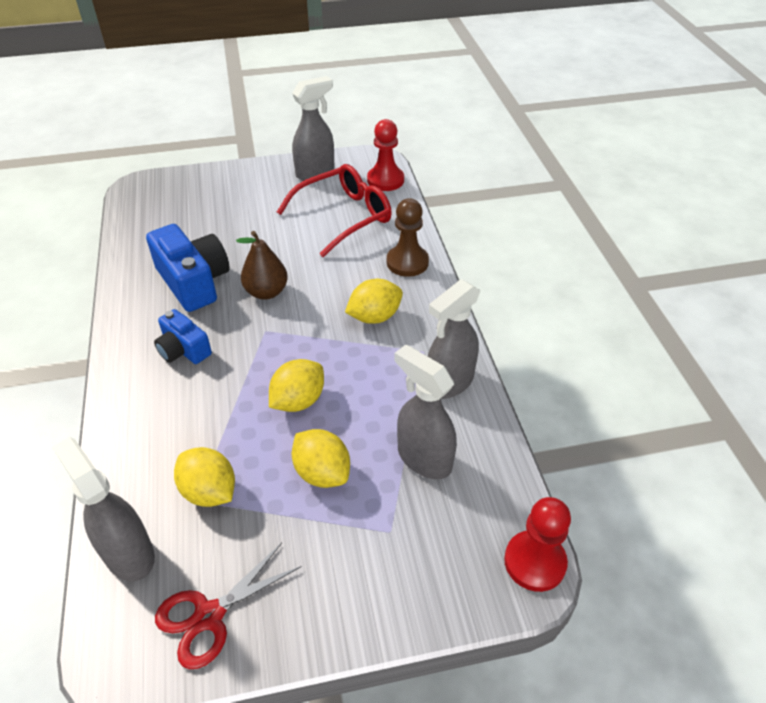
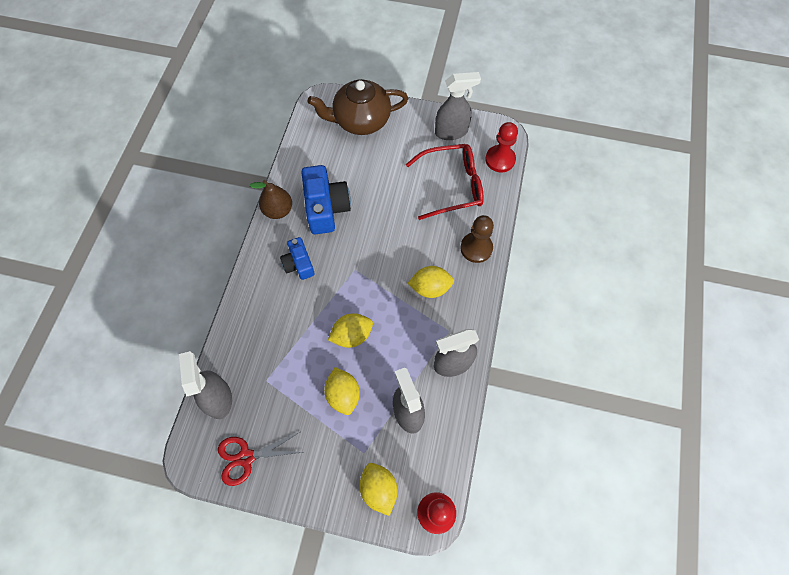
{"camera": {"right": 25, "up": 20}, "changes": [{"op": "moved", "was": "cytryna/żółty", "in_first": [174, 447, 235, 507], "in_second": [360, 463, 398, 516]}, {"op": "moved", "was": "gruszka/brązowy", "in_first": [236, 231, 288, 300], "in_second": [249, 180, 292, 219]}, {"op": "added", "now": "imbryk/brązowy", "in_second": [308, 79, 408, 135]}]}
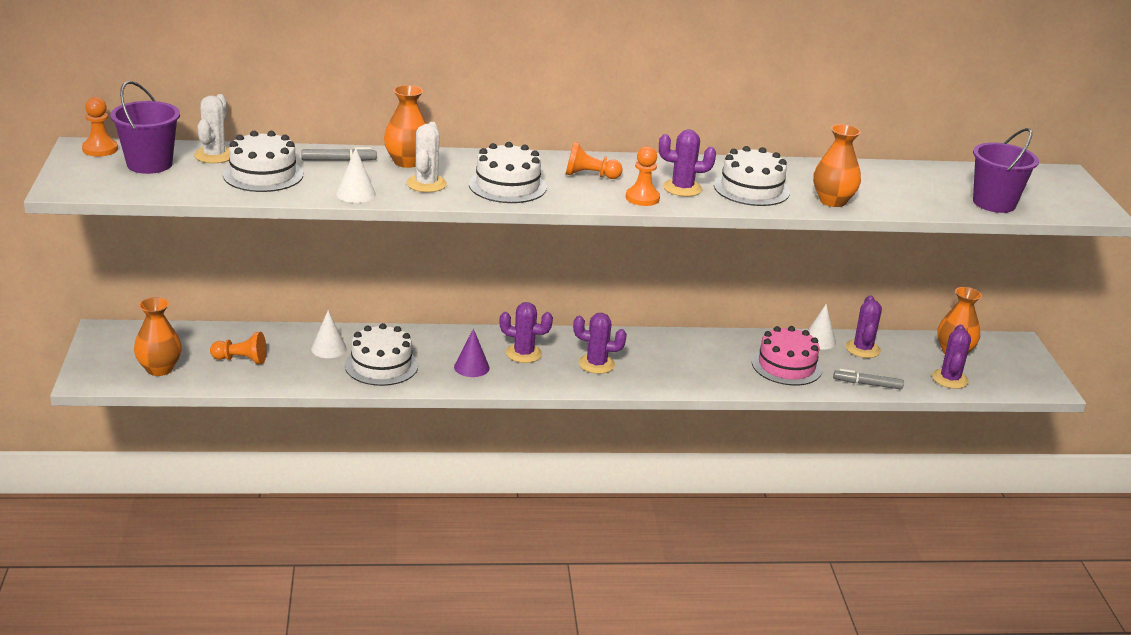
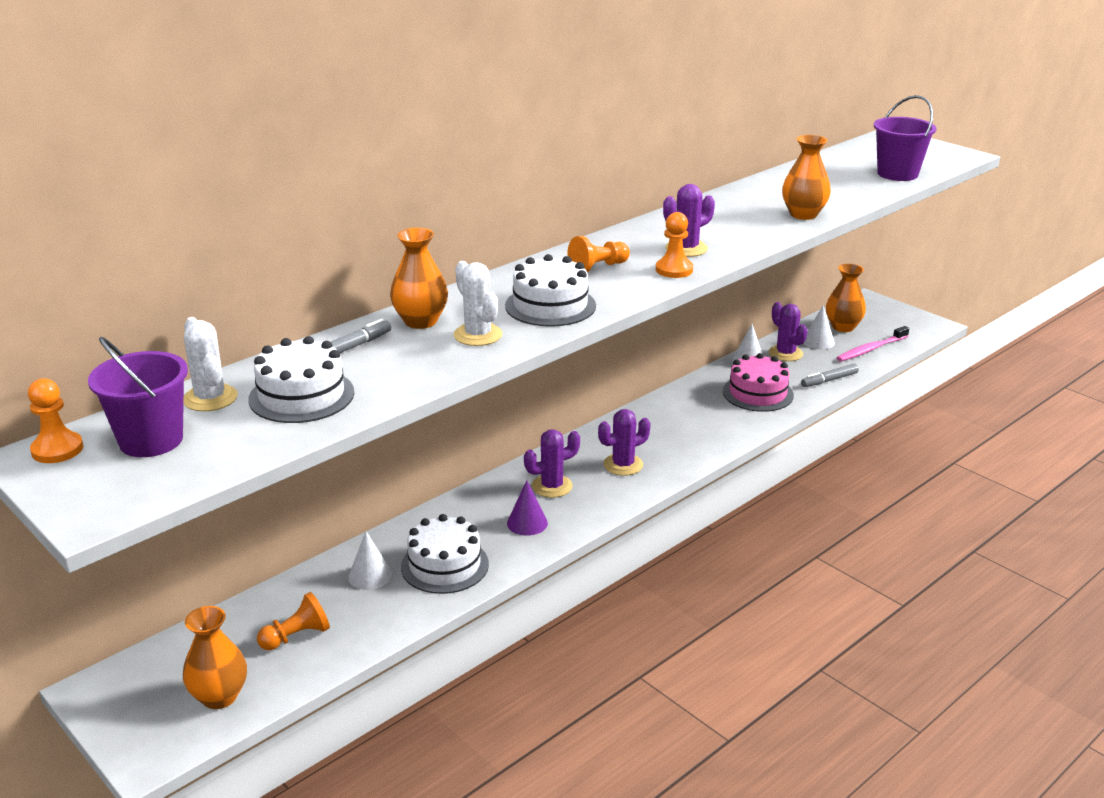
{"camera": {"right": -35, "up": 0}, "changes": [{"op": "moved", "was": "stożek/biały", "in_first": [336, 148, 376, 203], "in_second": [804, 305, 835, 349]}, {"op": "removed", "was": "tort/biały", "in_first": [714, 146, 790, 206]}, {"op": "replaced", "was": "kaktus/fioletowy", "now": "szczoteczka do zębów/różowy", "in_first": [932, 325, 971, 389], "in_second": [837, 326, 909, 362]}]}
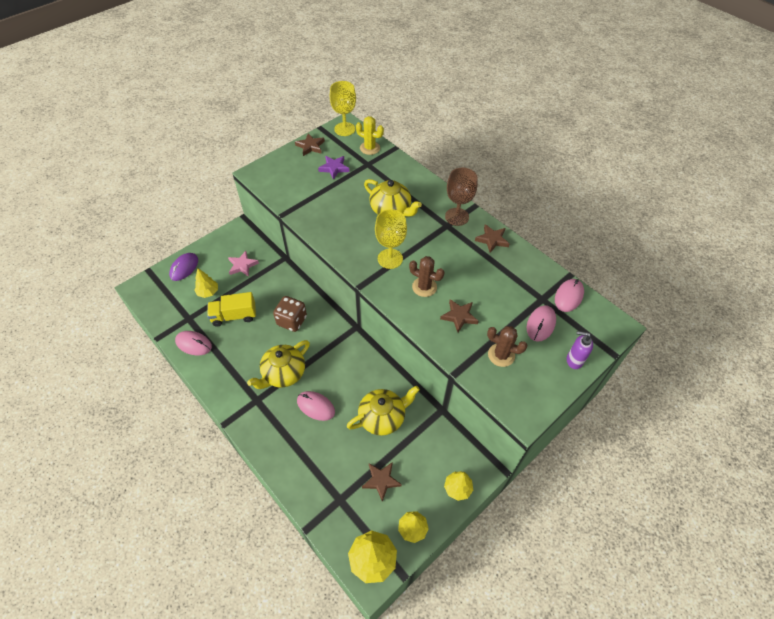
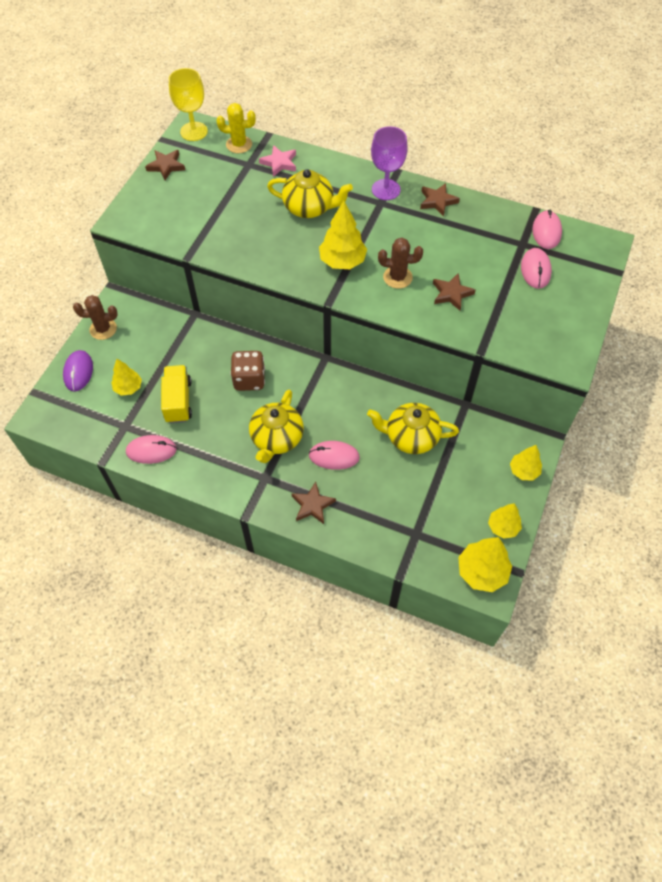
{"camera": {"right": -25, "up": 5}, "changes": [{"op": "turned", "was": "ciężarówka/żółty", "in_first": [207, 292, 256, 326], "in_second": [161, 365, 192, 423], "clockwise": 120}, {"op": "moved", "was": "gwiazda/różowy", "in_first": [228, 251, 259, 277], "in_second": [259, 145, 296, 177]}, {"op": "removed", "was": "gwiazda/fioletowy", "in_first": [318, 156, 349, 180]}, {"op": "turned", "was": "imbryk/żółty", "in_first": [347, 386, 420, 436], "in_second": [367, 403, 459, 454], "clockwise": -120}, {"op": "moved", "was": "gwiazda/brązowy", "in_first": [362, 462, 402, 502], "in_second": [291, 482, 336, 524]}, {"op": "replaced", "was": "kielich/żółty", "now": "drzewko/żółty", "in_first": [375, 209, 407, 269], "in_second": [319, 201, 367, 269]}, {"op": "recoloured", "was": "kielich/brązowy", "now": "kielich/fioletowy", "in_first": [445, 168, 478, 226], "in_second": [371, 126, 408, 200]}, {"op": "moved", "was": "kaktus/brązowy", "in_first": [487, 326, 527, 367], "in_second": [73, 295, 118, 340]}, {"op": "removed", "was": "dozownik mydła/fioletowy", "in_first": [567, 331, 593, 369]}]}
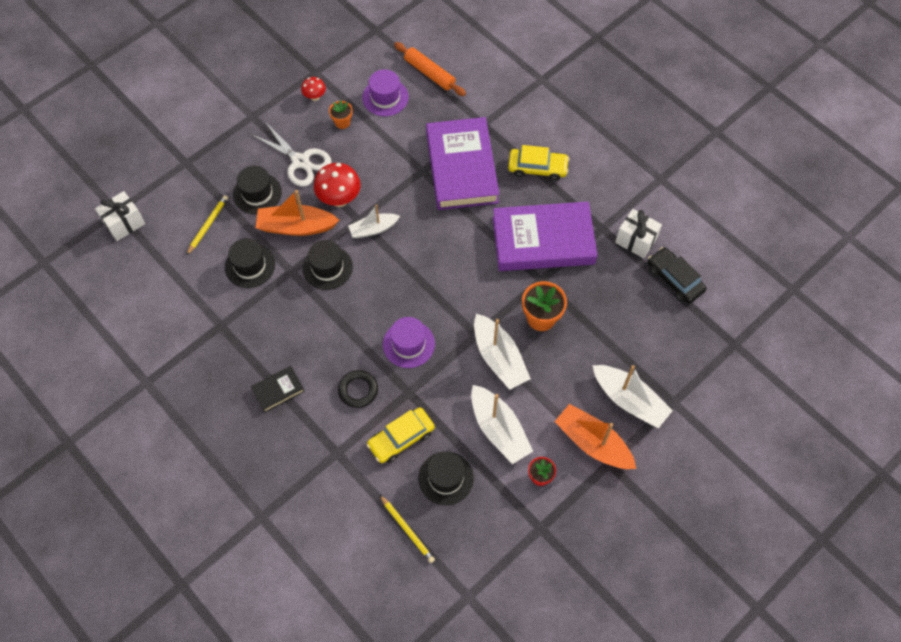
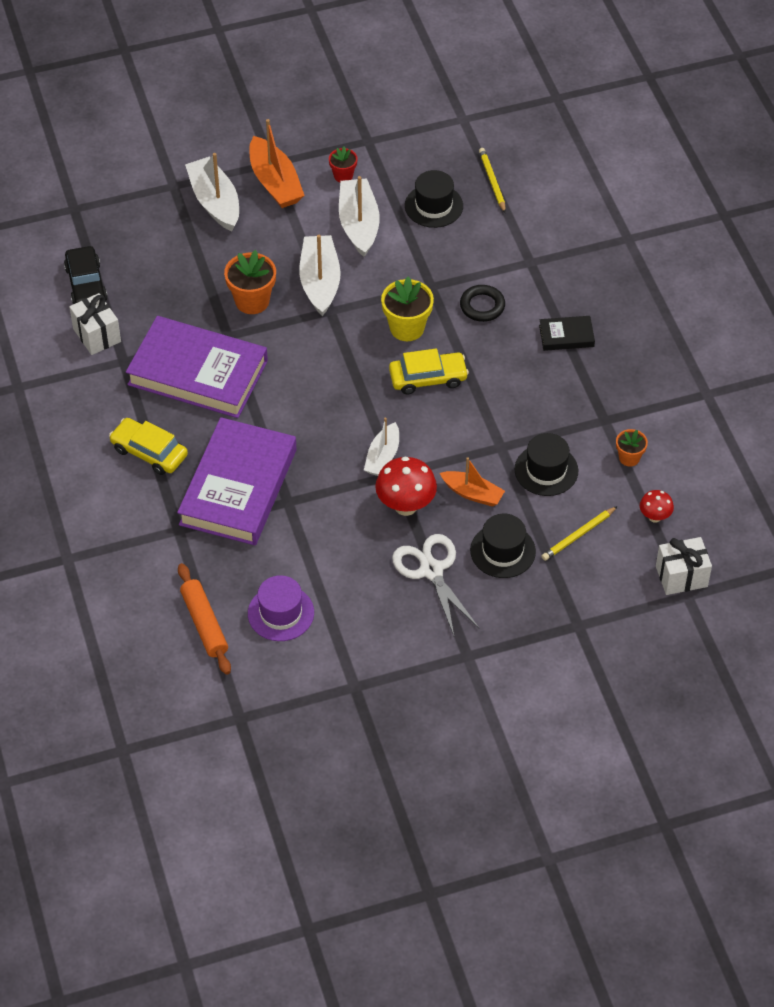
{"camera": {"right": -155, "up": -10}, "changes": [{"op": "resized", "was": "łódka/pomarańczowy", "in_first": [256, 190, 339, 236], "in_second": [440, 457, 505, 507], "ratio": 0.64}, {"op": "moved", "was": "grzyb/czerwony", "in_first": [301, 77, 326, 101], "in_second": [640, 490, 674, 523]}, {"op": "removed", "was": "kapelusz/czarny", "in_first": [302, 240, 353, 290]}, {"op": "moved", "was": "doniczka/pomarańczowy", "in_first": [329, 100, 352, 129], "in_second": [616, 429, 648, 467]}, {"op": "turned", "was": "łódka/biały", "in_first": [348, 204, 400, 238], "in_second": [364, 418, 399, 476], "clockwise": 105}, {"op": "moved", "was": "samochód/żółty", "in_first": [367, 407, 435, 463], "in_second": [389, 348, 469, 394]}, {"op": "replaced", "was": "kapelusz/fioletowy", "now": "doniczka/żółty", "in_first": [383, 317, 435, 368], "in_second": [381, 277, 434, 341]}]}
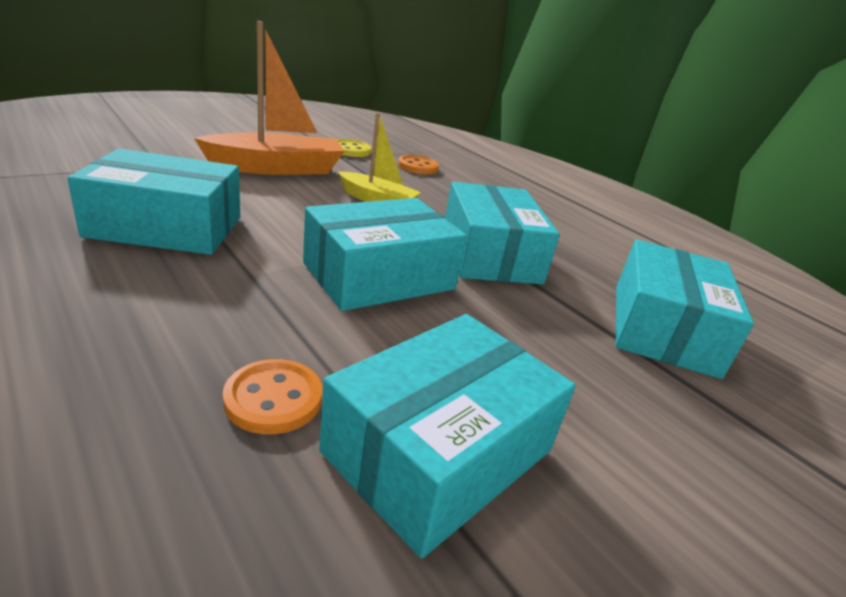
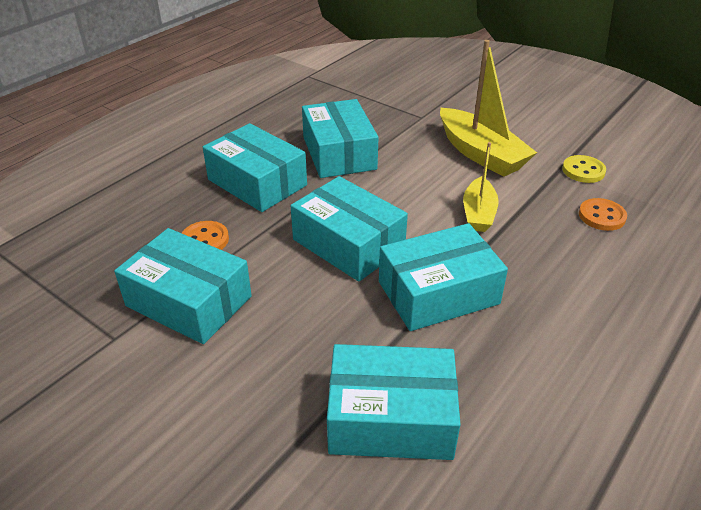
{"camera": {"right": 80, "up": 10}, "changes": [{"op": "recoloured", "was": "łódka/pomarańczowy", "now": "łódka/żółty", "in_first": [194, 21, 344, 175], "in_second": [440, 40, 537, 177]}, {"op": "added", "now": "pudełko/turkusowy", "in_second": [203, 123, 307, 212]}]}
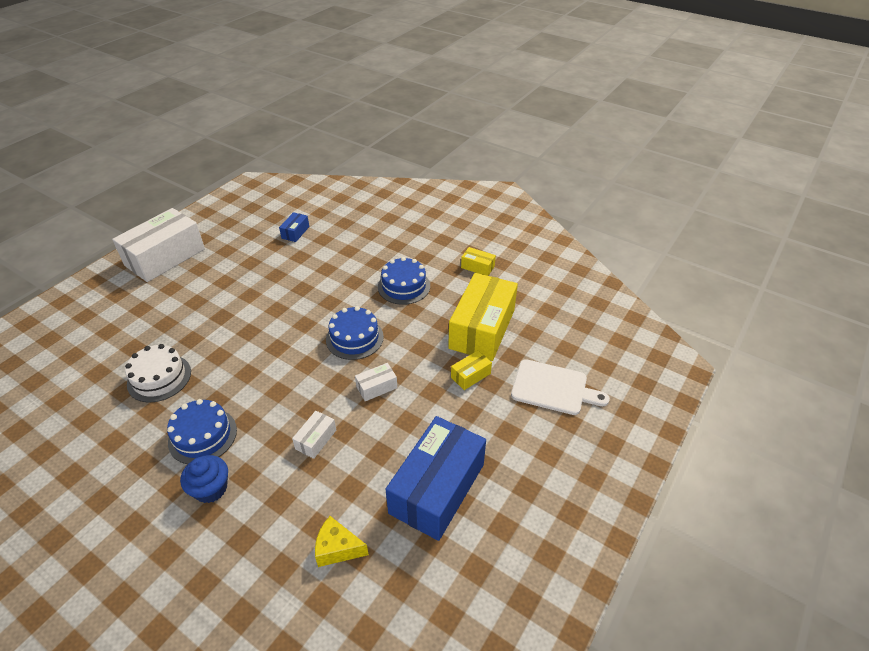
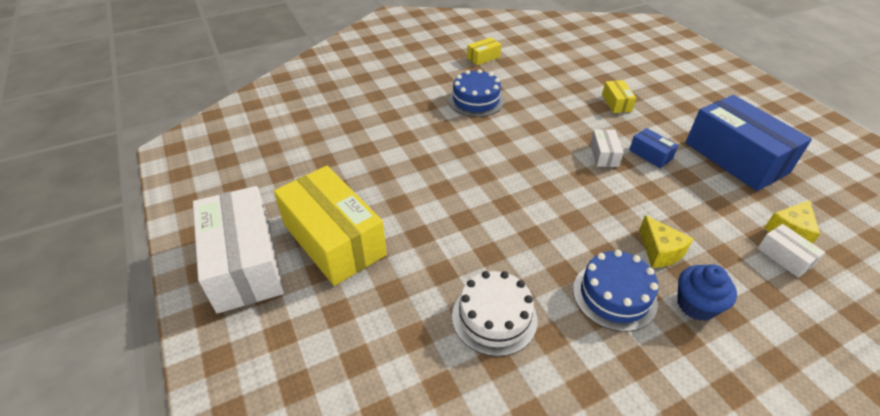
{"camera": {"right": -60, "up": 0}, "changes": [{"op": "moved", "was": "pudełko/niebieski", "in_first": [279, 212, 309, 242], "in_second": [629, 128, 678, 168]}, {"op": "moved", "was": "pudełko/biały", "in_first": [292, 411, 336, 459], "in_second": [758, 224, 825, 278]}, {"op": "removed", "was": "tort/niebieski", "in_first": [326, 306, 384, 360]}, {"op": "moved", "was": "pudełko/żółty", "in_first": [448, 273, 518, 361], "in_second": [274, 166, 387, 286]}, {"op": "removed", "was": "deska do krojenia/biały", "in_first": [511, 359, 610, 415]}, {"op": "added", "now": "ser/żółty", "in_second": [639, 215, 694, 268]}]}
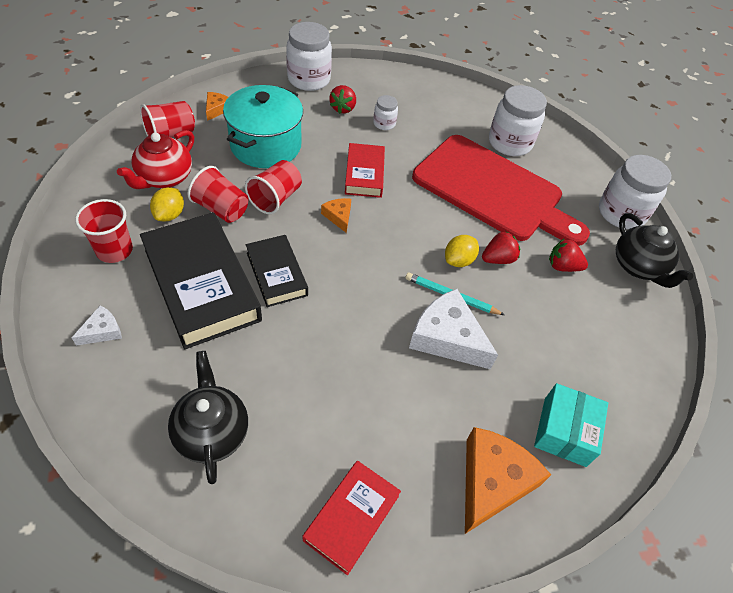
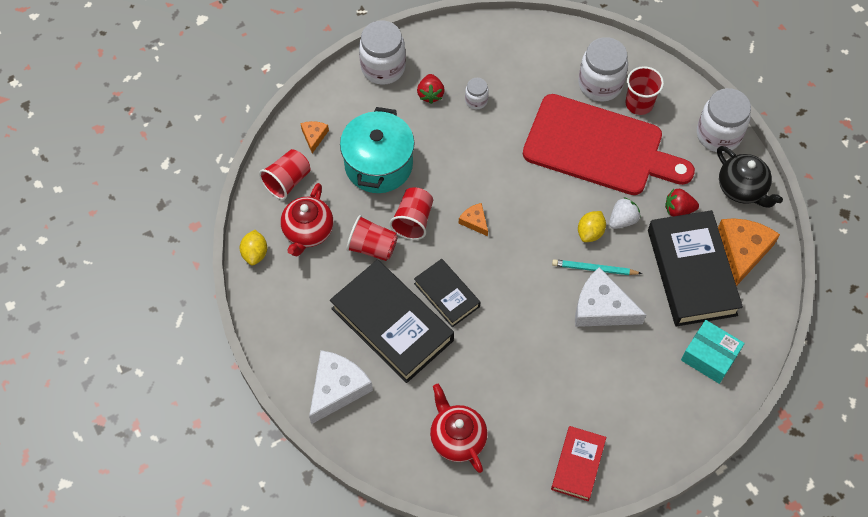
{"camera": {"right": -10, "up": 10}, "changes": [{"op": "resized", "was": "ser/biały", "in_first": [72, 305, 122, 346], "in_second": [309, 350, 373, 424], "ratio": 2.01}, {"op": "moved", "was": "szklanka/czerwony", "in_first": [75, 199, 133, 263], "in_second": [626, 66, 664, 115]}, {"op": "moved", "was": "cytryna/żółty", "in_first": [150, 187, 184, 221], "in_second": [240, 230, 267, 265]}, {"op": "recoloured", "was": "imbryk/czarny", "now": "imbryk/czerwony", "in_first": [168, 351, 248, 484], "in_second": [430, 384, 488, 473]}, {"op": "removed", "was": "książka/czerwony", "in_first": [345, 143, 385, 198]}, {"op": "moved", "was": "ser/pomarańczowy", "in_first": [465, 427, 551, 534], "in_second": [718, 218, 780, 286]}, {"op": "recoloured", "was": "truskawka/czerwony", "now": "truskawka/biały", "in_first": [482, 231, 520, 264], "in_second": [609, 197, 641, 229]}, {"op": "turned", "was": "pudełko/turkusowy", "in_first": [534, 383, 608, 467], "in_second": [681, 320, 745, 384], "clockwise": -60}, {"op": "added", "now": "książka/czarny", "in_second": [648, 210, 743, 326]}]}
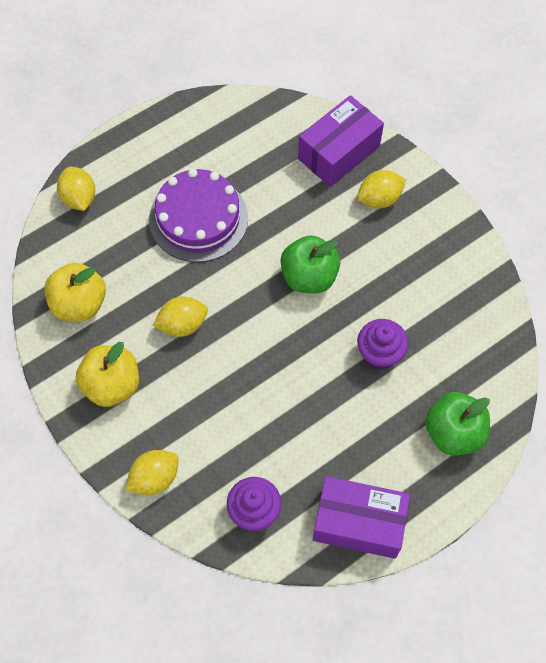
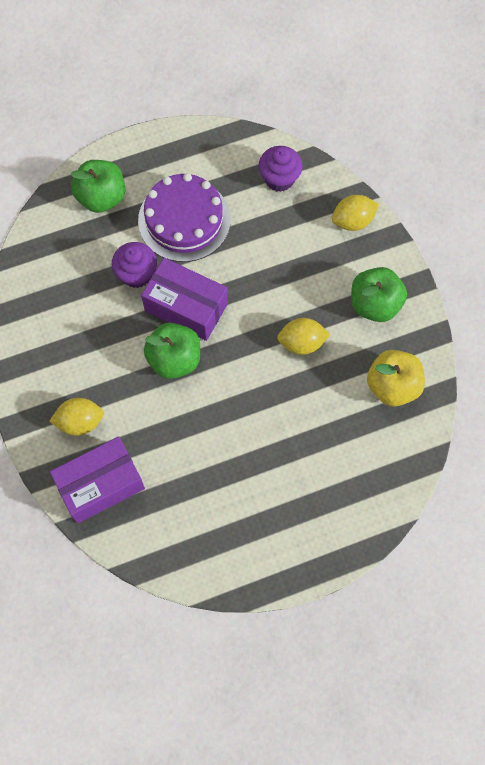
{"camera": {"right": -165, "up": 5}, "changes": [{"op": "removed", "was": "cytryna/żółty", "in_first": [57, 167, 95, 211]}, {"op": "recoloured", "was": "jabłko/żółty", "now": "jabłko/zielony", "in_first": [76, 342, 139, 407], "in_second": [351, 267, 407, 322]}, {"op": "moved", "was": "tort/fioletowy", "in_first": [149, 169, 248, 262], "in_second": [138, 173, 231, 262]}, {"op": "moved", "was": "pudełko/fioletowy", "in_first": [313, 476, 410, 559], "in_second": [141, 258, 228, 341]}]}
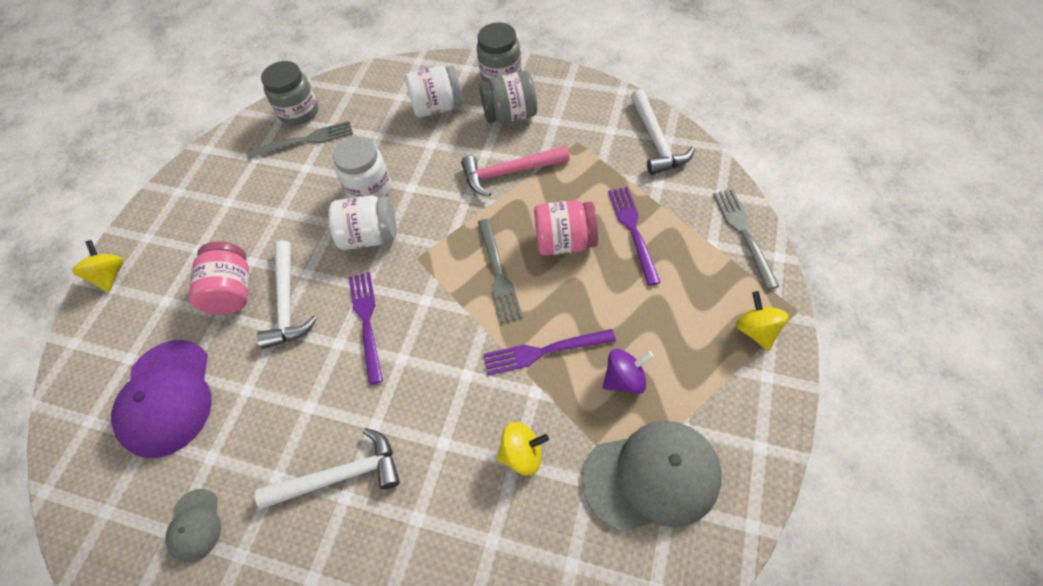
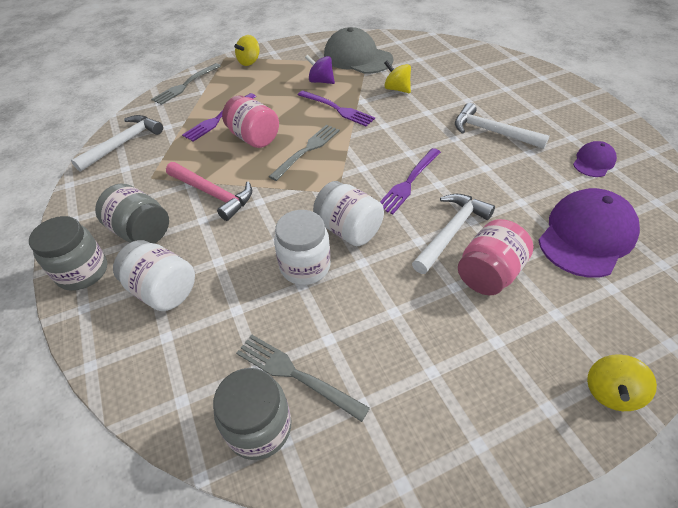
{"camera": {"right": -135, "up": -10}, "changes": [{"op": "recoloured", "was": "czapka/szary", "now": "czapka/fioletowy", "in_first": [165, 489, 221, 563], "in_second": [573, 141, 617, 177]}]}
